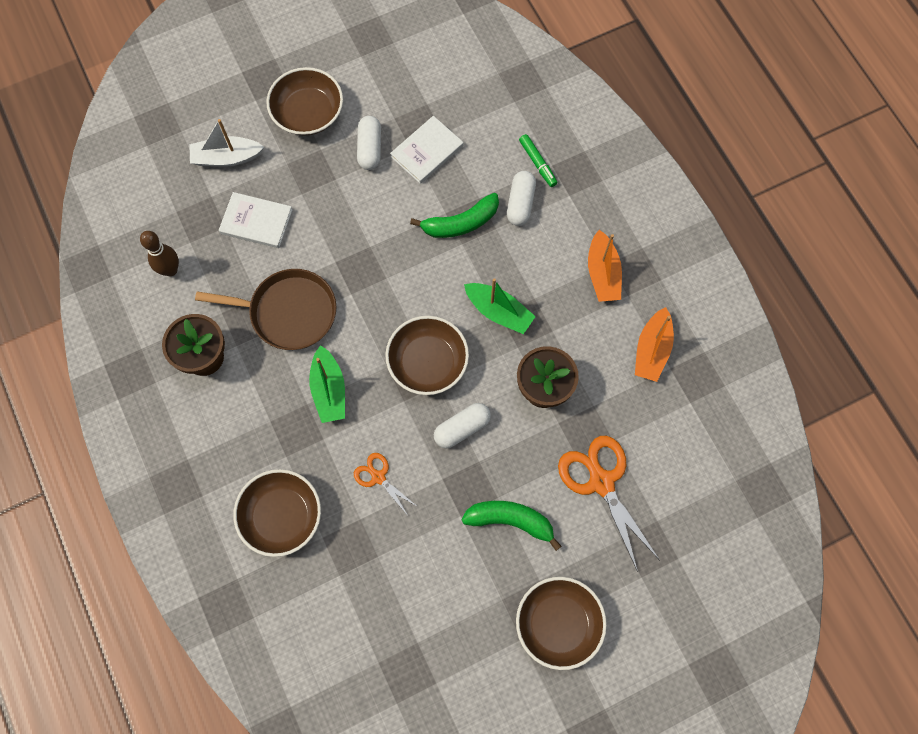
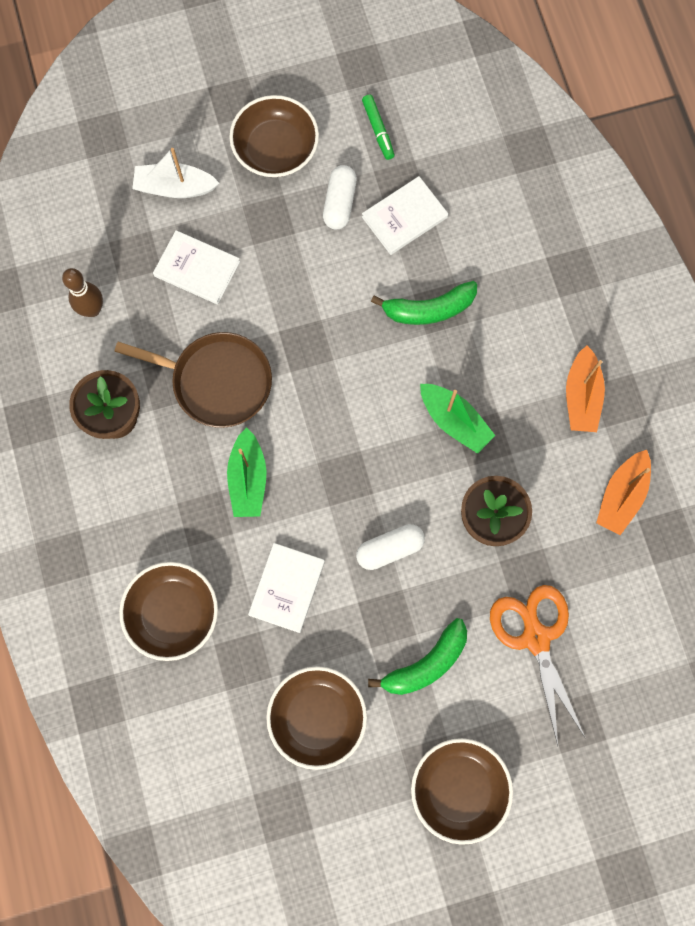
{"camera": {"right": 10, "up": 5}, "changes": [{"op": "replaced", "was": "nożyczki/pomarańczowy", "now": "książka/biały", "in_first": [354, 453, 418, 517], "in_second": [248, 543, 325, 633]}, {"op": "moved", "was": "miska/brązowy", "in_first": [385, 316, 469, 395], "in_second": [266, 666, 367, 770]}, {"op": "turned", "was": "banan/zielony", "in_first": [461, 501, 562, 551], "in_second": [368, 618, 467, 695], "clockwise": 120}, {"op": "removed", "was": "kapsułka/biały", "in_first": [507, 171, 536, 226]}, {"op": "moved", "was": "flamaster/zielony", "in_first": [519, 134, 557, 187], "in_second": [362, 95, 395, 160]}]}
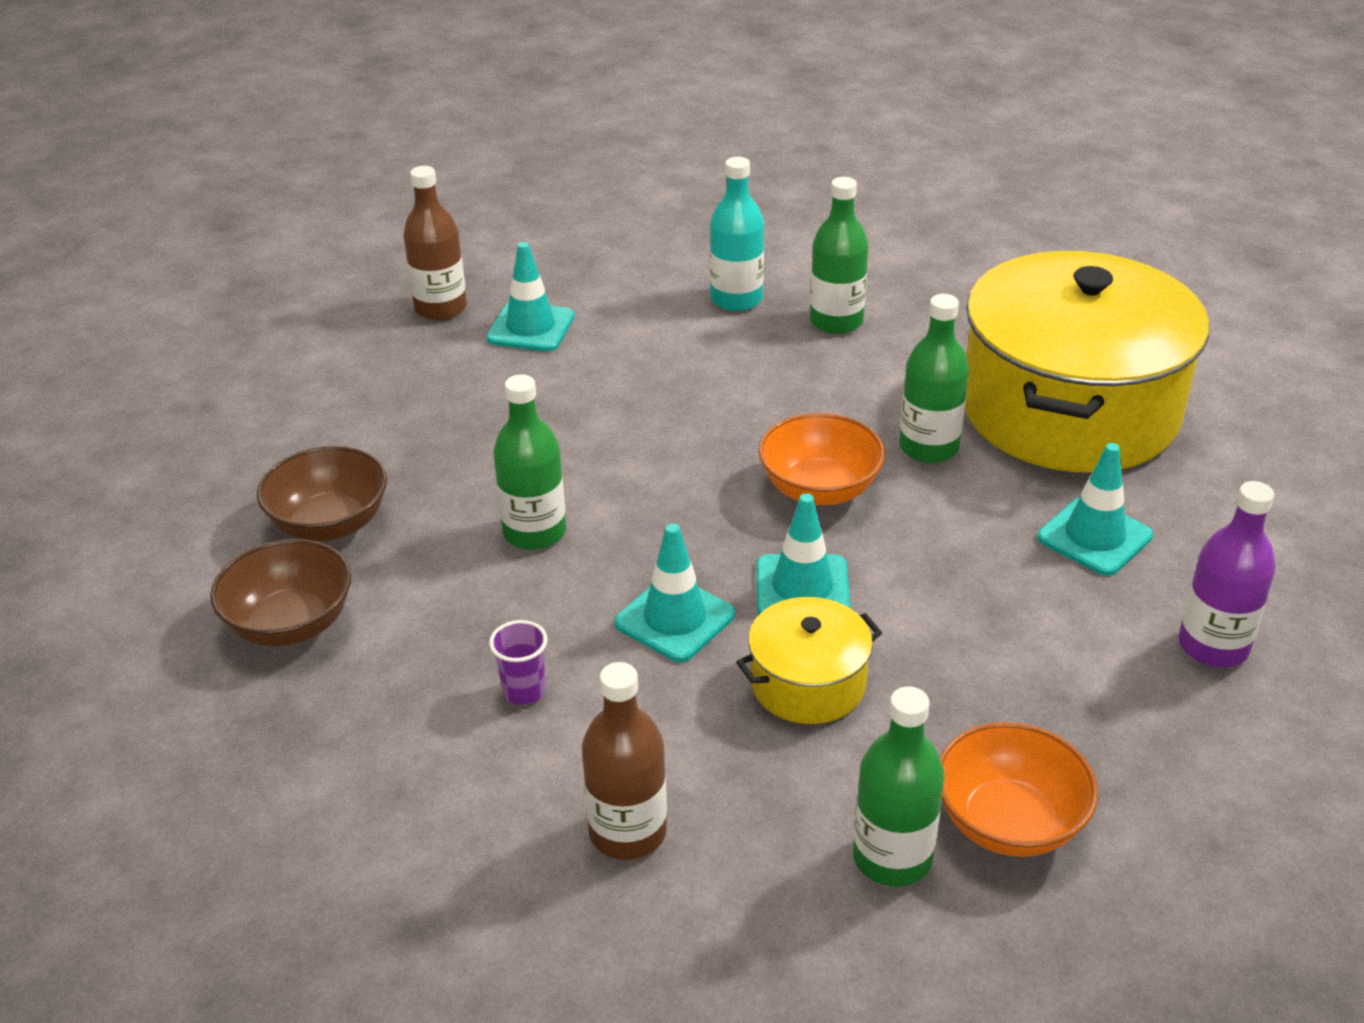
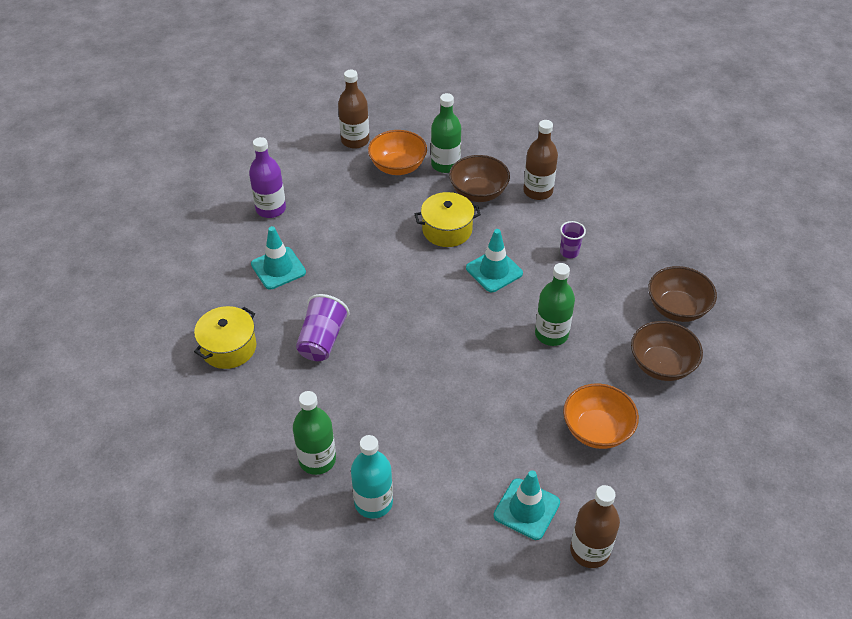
{"camera": {"right": -165, "up": 10}, "changes": [{"op": "removed", "was": "pachołek/turkusowy", "in_first": [756, 493, 851, 615]}, {"op": "moved", "was": "miska/pomarańczowy", "in_first": [758, 413, 885, 505], "in_second": [563, 383, 639, 449]}, {"op": "replaced", "was": "butelka/zielony", "now": "szklanka/fioletowy", "in_first": [899, 294, 969, 463], "in_second": [296, 294, 350, 361]}, {"op": "resized", "was": "garnek/żółty", "in_first": [965, 251, 1209, 473], "in_second": [194, 306, 256, 369], "ratio": 0.44}, {"op": "added", "now": "butelka/brązowy", "in_second": [338, 70, 369, 149]}, {"op": "added", "now": "miska/brązowy", "in_second": [449, 155, 510, 202]}]}
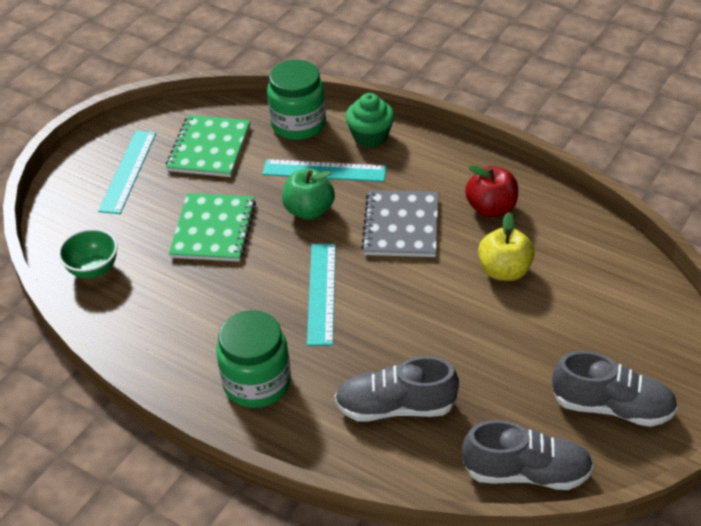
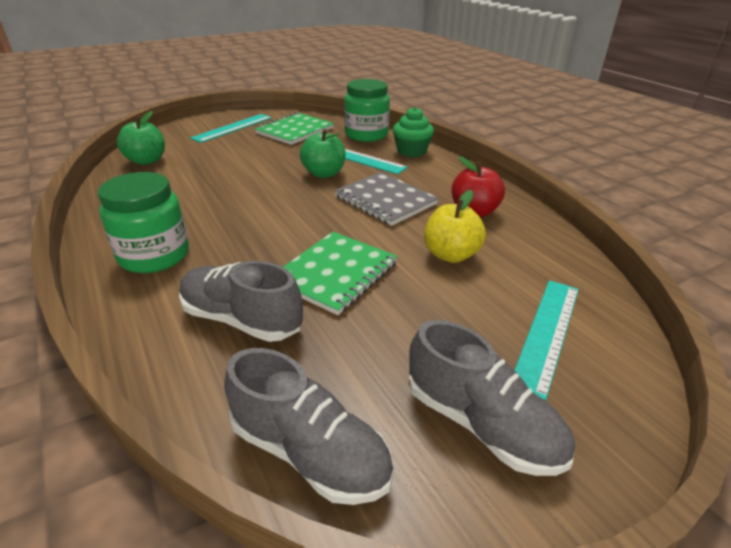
{"camera": {"right": 25, "up": -10}, "changes": [{"op": "replaced", "was": "miska/zielony", "now": "jabłko/zielony", "in_first": [58, 229, 118, 279], "in_second": [117, 111, 165, 165]}, {"op": "moved", "was": "zeszyt/zielony", "in_first": [169, 193, 256, 262], "in_second": [283, 232, 398, 315]}, {"op": "moved", "was": "linijka/turkusowy", "in_first": [307, 244, 336, 346], "in_second": [515, 280, 579, 401]}, {"op": "turned", "was": "zeszyt/szary", "in_first": [361, 190, 438, 257], "in_second": [334, 172, 439, 226], "clockwise": -75}]}
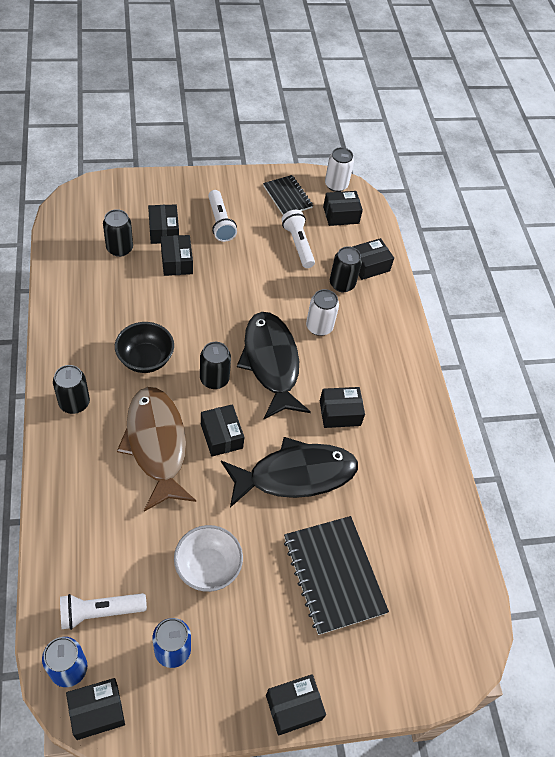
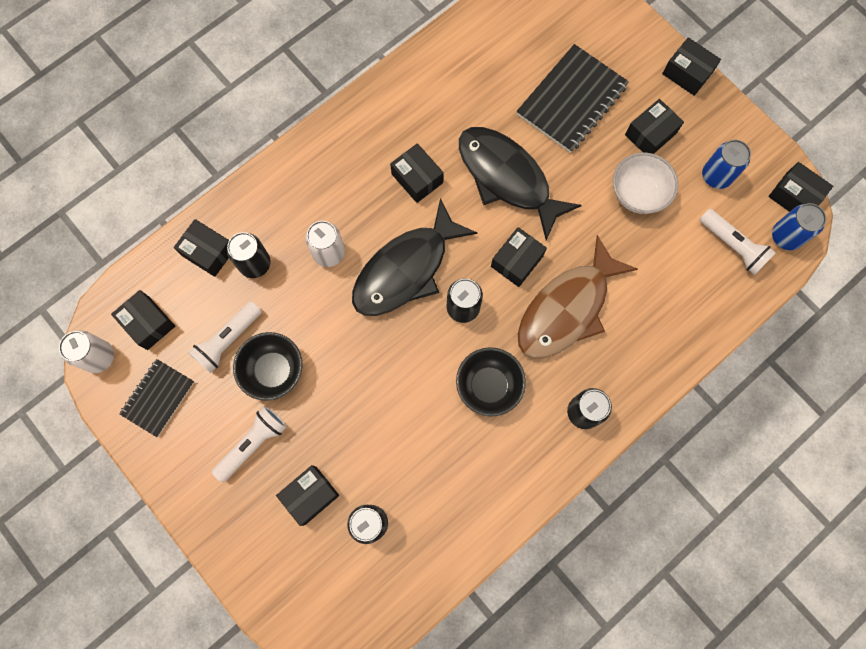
{"camera": {"right": -115, "up": 20}, "changes": [{"op": "moved", "was": "pudełko/czarny", "in_first": [161, 235, 193, 276], "in_second": [625, 99, 684, 154]}, {"op": "added", "now": "miska/czarny", "in_second": [233, 332, 303, 401]}]}
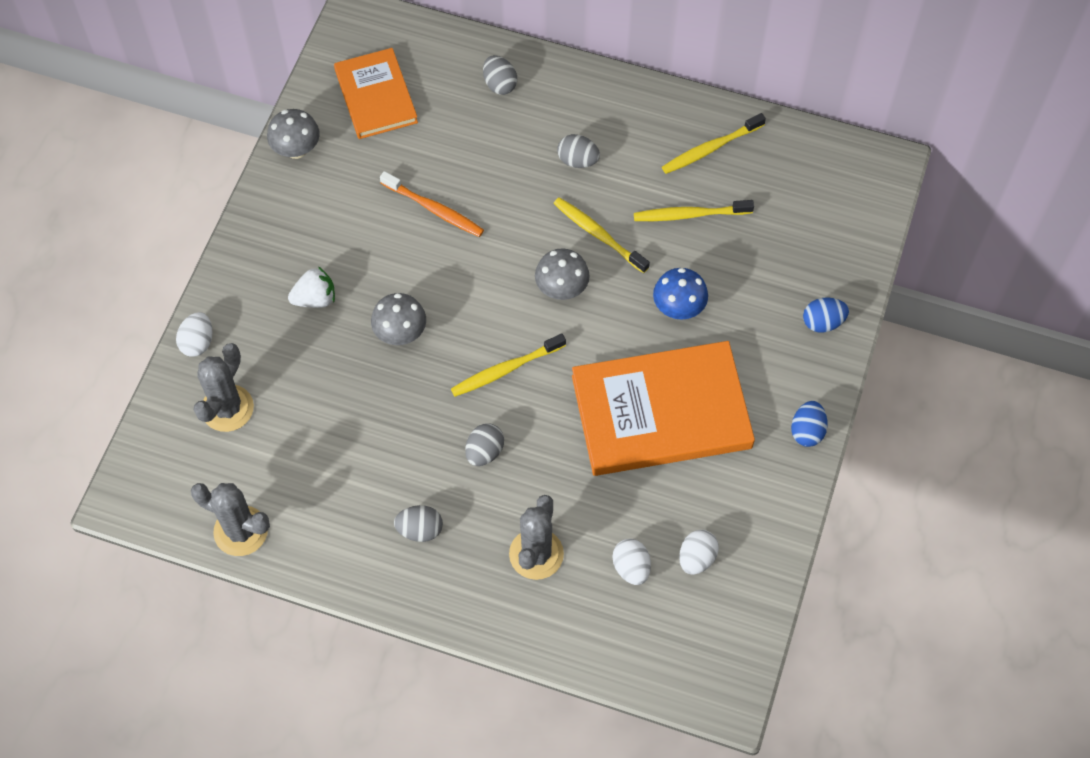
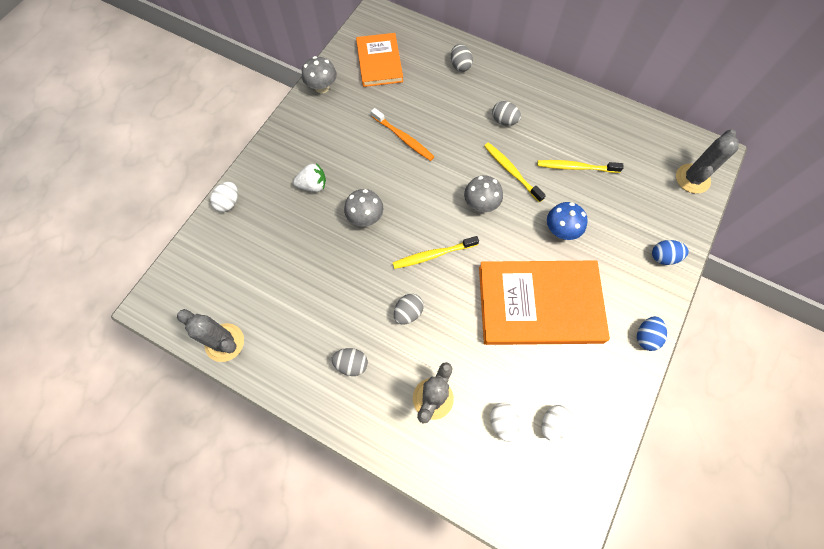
{"camera": {"right": 10, "up": 5}, "changes": [{"op": "moved", "was": "kaktus/szary", "in_first": [193, 343, 254, 432], "in_second": [676, 129, 739, 194]}, {"op": "removed", "was": "szczoteczka do zębów/żółty", "in_first": [662, 113, 766, 174]}]}
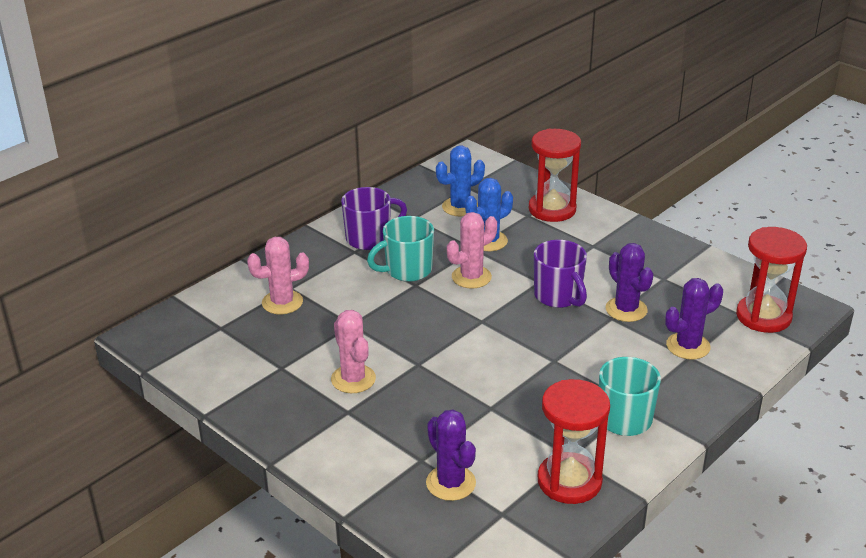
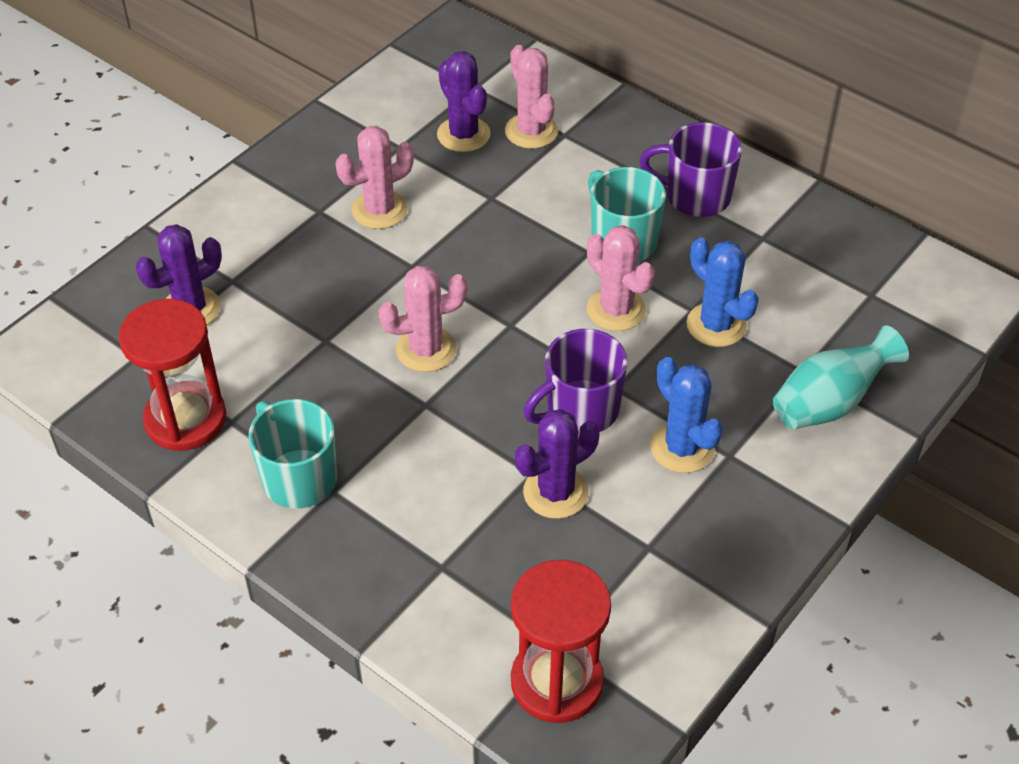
{"camera": {"right": 85, "up": 15}, "changes": [{"op": "turned", "was": "kubek/fioletowy", "in_first": [341, 187, 407, 250], "in_second": [640, 122, 742, 217], "clockwise": 135}, {"op": "moved", "was": "kaktus/niebieski", "in_first": [436, 145, 485, 216], "in_second": [651, 357, 723, 473]}, {"op": "replaced", "was": "klepsydra/czerwony", "now": "wazon/turkusowy", "in_first": [529, 129, 581, 222], "in_second": [773, 325, 909, 429]}, {"op": "moved", "was": "kaktus/fioletowy", "in_first": [665, 278, 723, 360], "in_second": [437, 51, 491, 152]}, {"op": "added", "now": "kaktus/różowy", "in_second": [378, 266, 468, 372]}]}
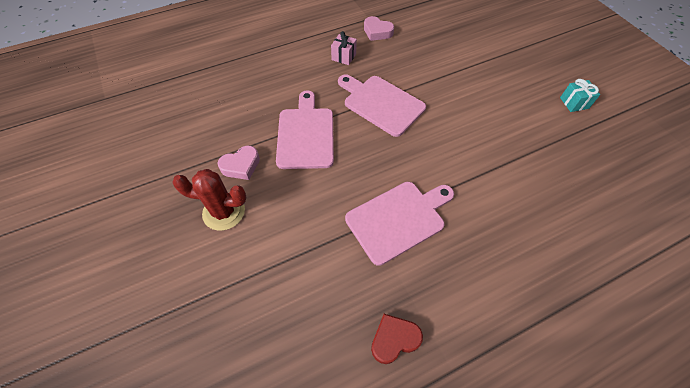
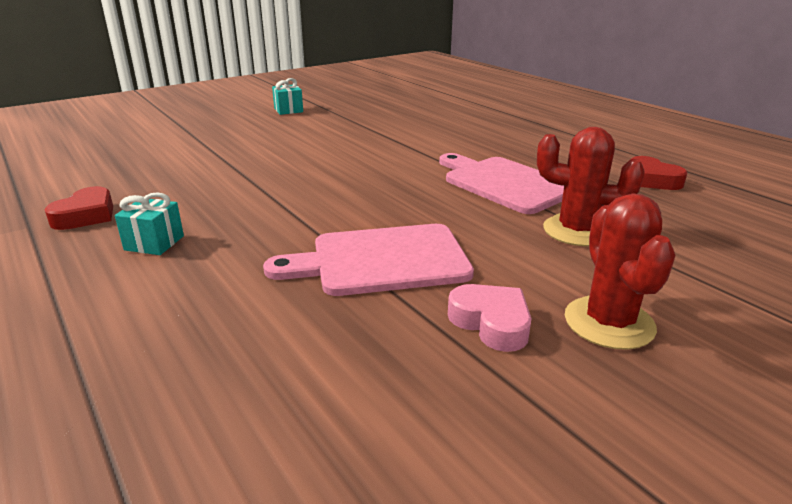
{"camera": {"right": -100, "up": -30}, "changes": [{"op": "recoloured", "was": "prezent/różowy", "now": "prezent/turkusowy", "in_first": [331, 31, 357, 65], "in_second": [115, 192, 184, 255]}, {"op": "removed", "was": "deska do krojenia/różowy", "in_first": [338, 74, 426, 137]}, {"op": "recoloured", "was": "serce/różowy", "now": "serce/czerwony", "in_first": [364, 16, 394, 41], "in_second": [45, 186, 113, 230]}, {"op": "added", "now": "kaktus/czerwony", "in_second": [537, 127, 645, 246]}]}
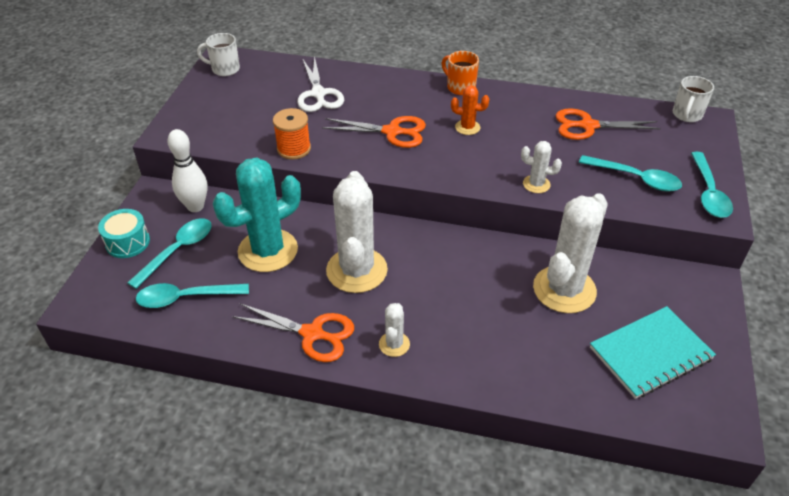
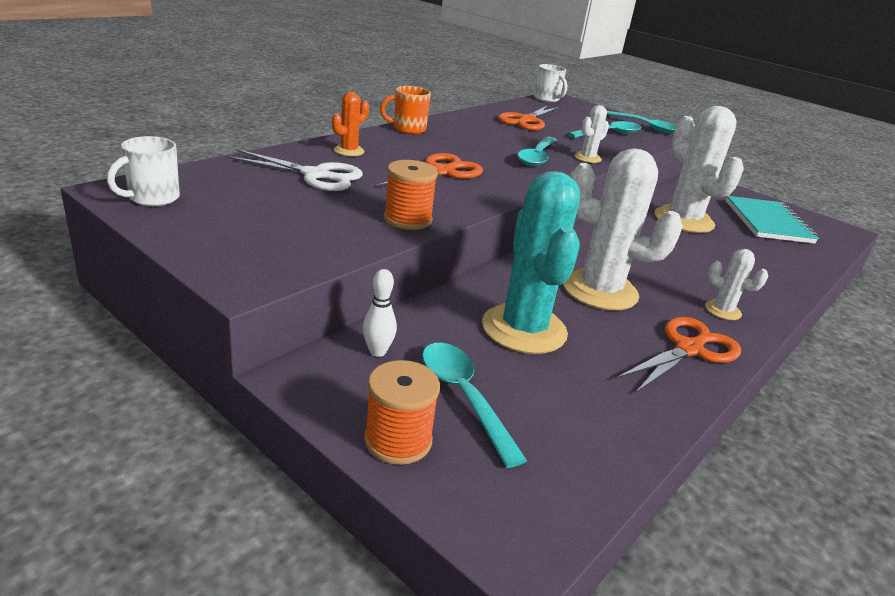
{"camera": {"right": -65, "up": -15}, "changes": [{"op": "replaced", "was": "bęben/turkusowy", "now": "szpulka/pomarańczowy", "in_first": [98, 209, 150, 258], "in_second": [364, 360, 440, 465]}, {"op": "moved", "was": "łyżka/turkusowy", "in_first": [136, 283, 249, 308], "in_second": [517, 136, 557, 166]}, {"op": "resized", "was": "kręgiel/biały", "in_first": [167, 129, 208, 212], "in_second": [363, 269, 397, 357], "ratio": 0.59}, {"op": "moved", "was": "kaktus/pomarańczowy", "in_first": [451, 85, 489, 135], "in_second": [332, 92, 369, 156]}]}
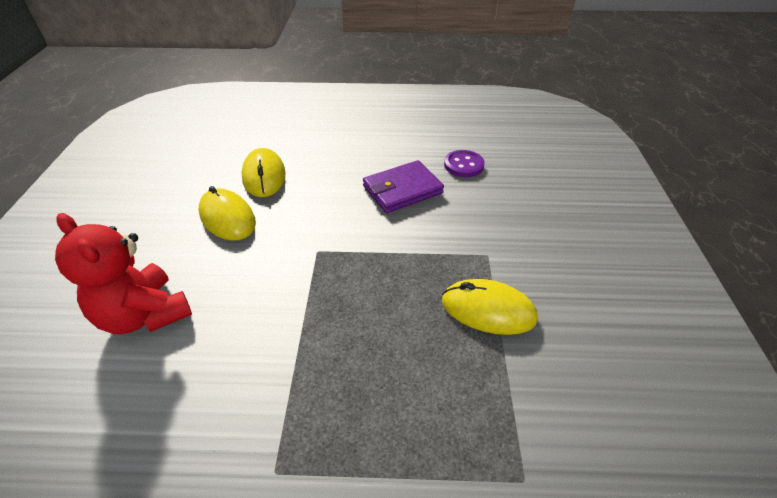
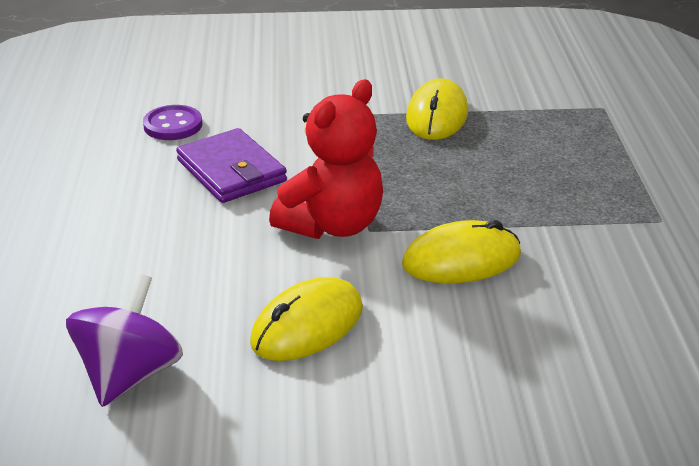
{"camera": {"right": -95, "up": -10}, "changes": [{"op": "moved", "was": "miś/czerwony", "in_first": [55, 213, 192, 334], "in_second": [269, 79, 383, 239]}, {"op": "moved", "was": "myszka/żółty", "in_first": [241, 148, 286, 197], "in_second": [402, 220, 521, 283]}, {"op": "added", "now": "bączek/fioletowy", "in_second": [66, 274, 183, 407]}]}
